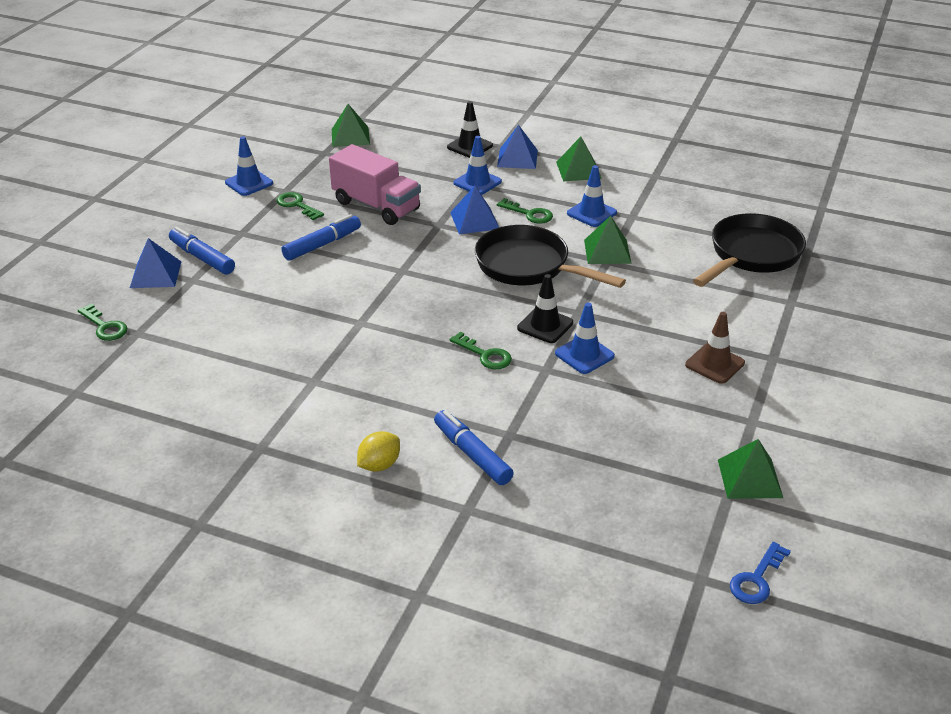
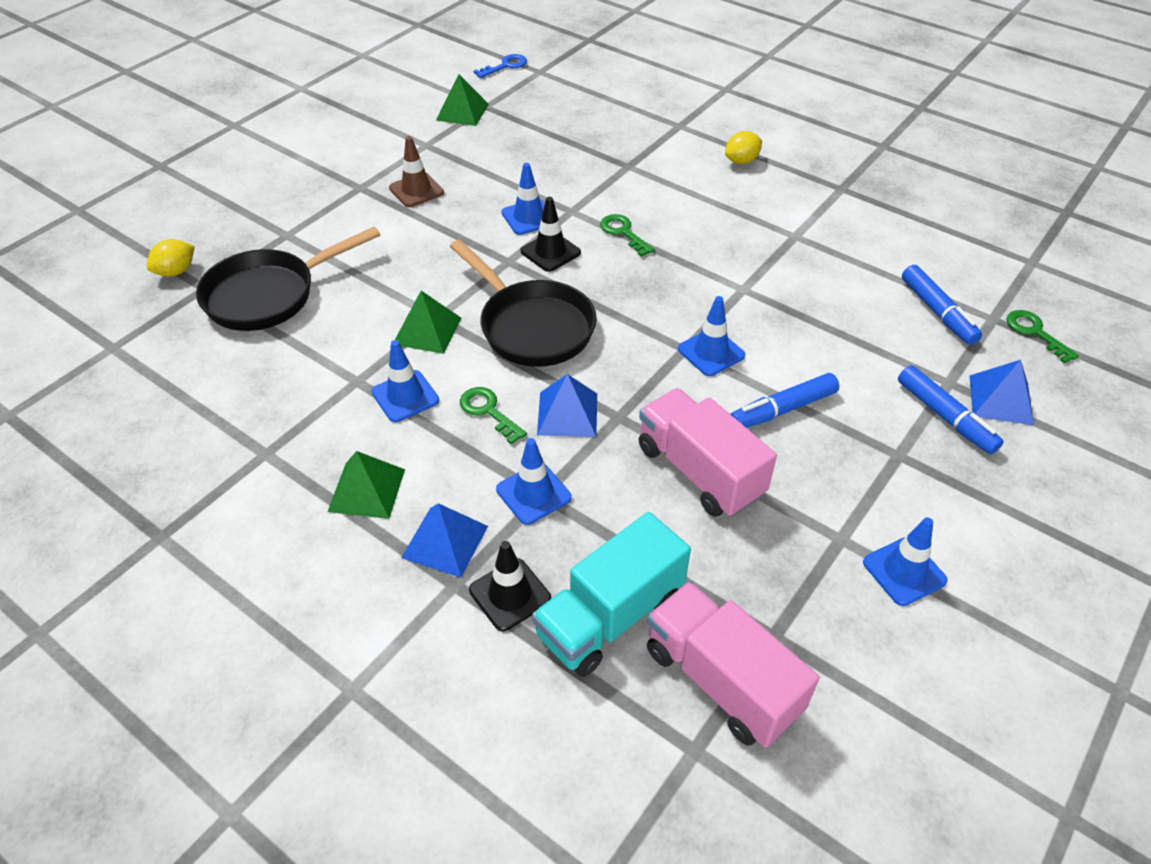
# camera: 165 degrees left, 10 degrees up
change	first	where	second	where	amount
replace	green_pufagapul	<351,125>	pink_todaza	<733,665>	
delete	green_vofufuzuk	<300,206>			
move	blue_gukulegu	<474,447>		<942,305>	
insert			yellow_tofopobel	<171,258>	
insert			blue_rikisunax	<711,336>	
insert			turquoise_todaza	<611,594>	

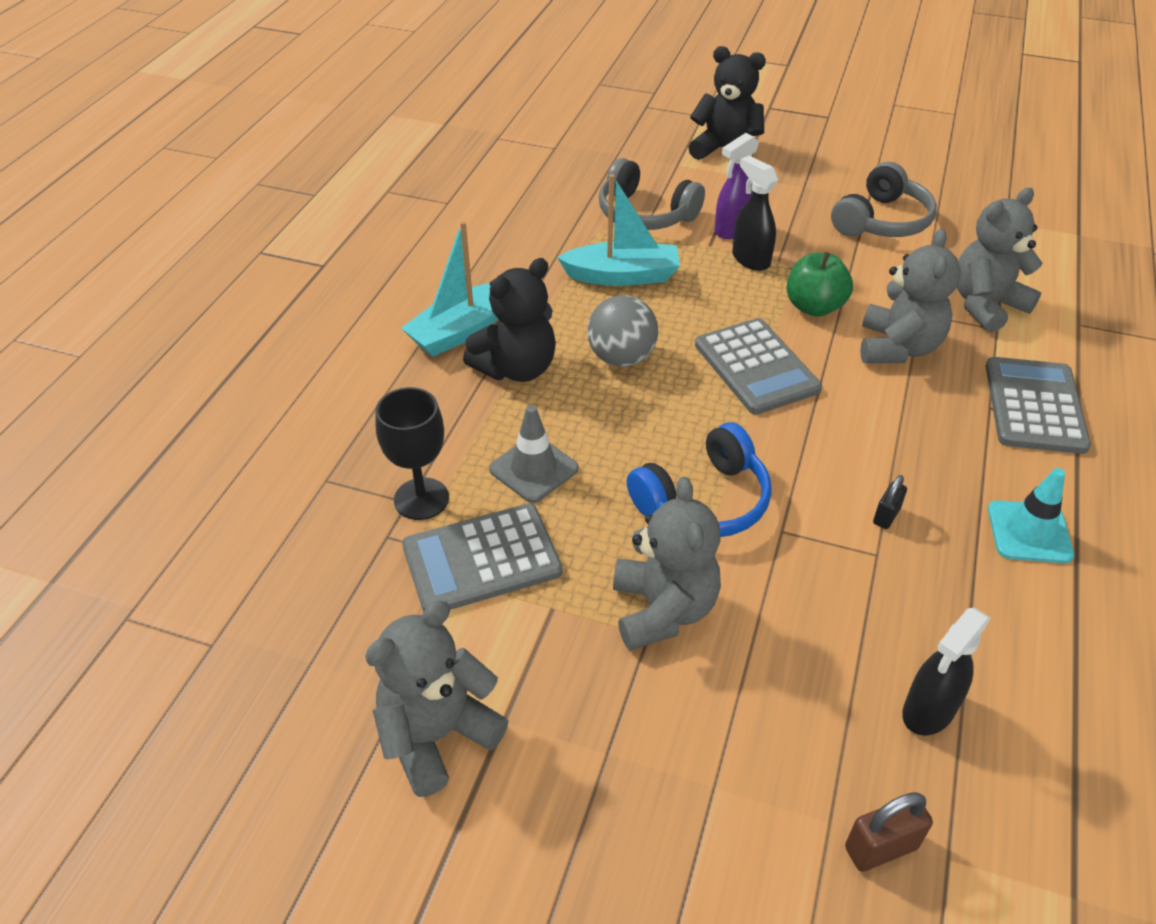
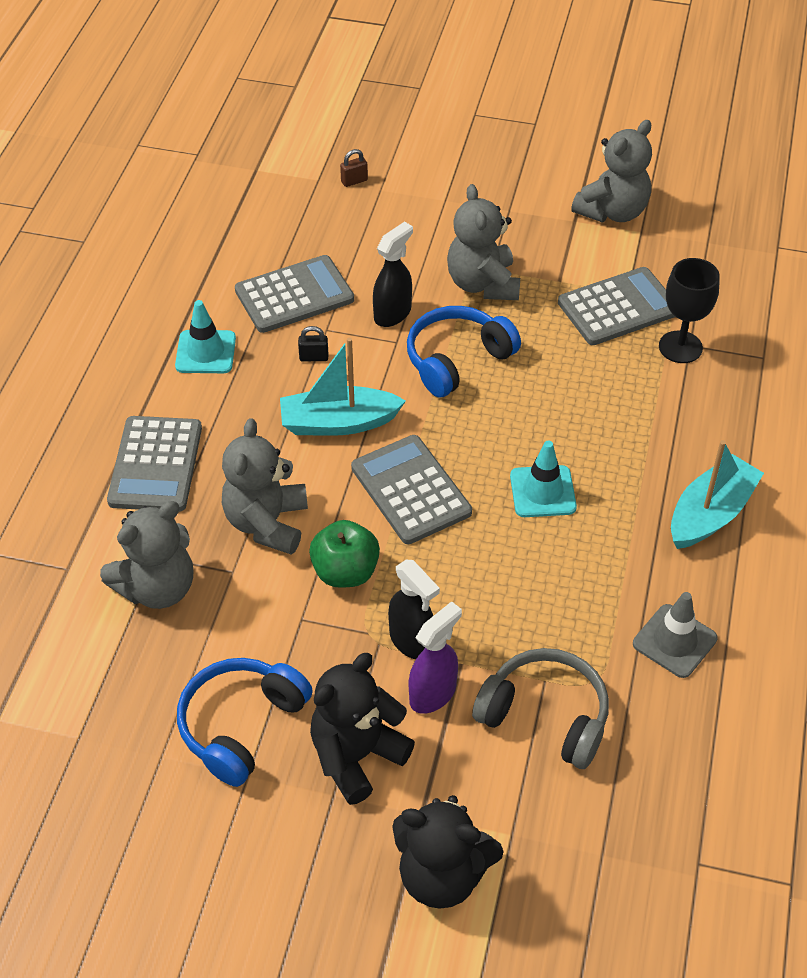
# camera: 175 degrees right, 5 degrees up
change	first	where	second	where	amount
recolor	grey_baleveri	<884,199>	blue_baleveri	<245,722>	
move	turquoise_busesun	<618,230>		<343,387>	
move	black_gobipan	<509,320>		<362,729>	
replace	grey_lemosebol	<622,331>	turquoise_rikisunax	<543,479>	
move	grey_rikisunax	<534,454>		<675,635>	
rotate	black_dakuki	<890,502>		<313,343>	60 degrees clockwise
move	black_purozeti	<946,671>		<393,274>	
resize	brown_dakuki	<889,832>		<354,168>	x0.66
insert			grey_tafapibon	<294,294>	

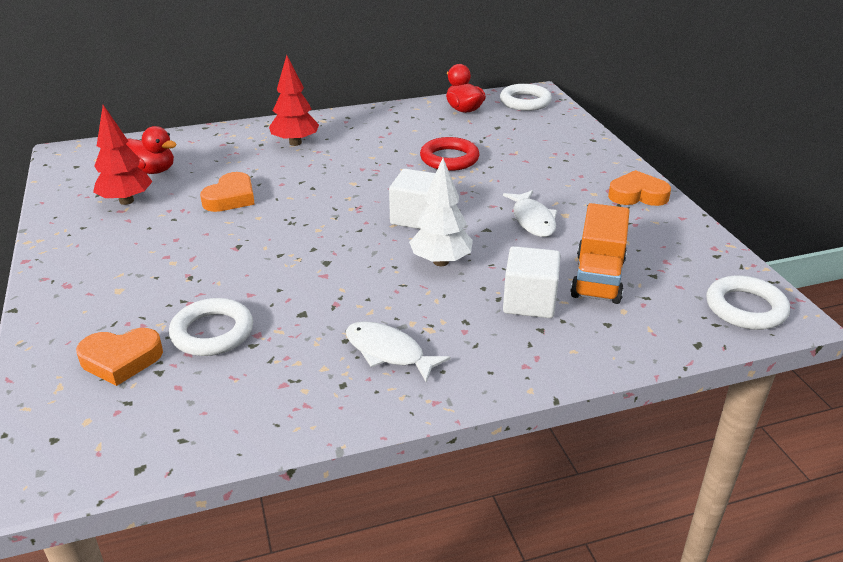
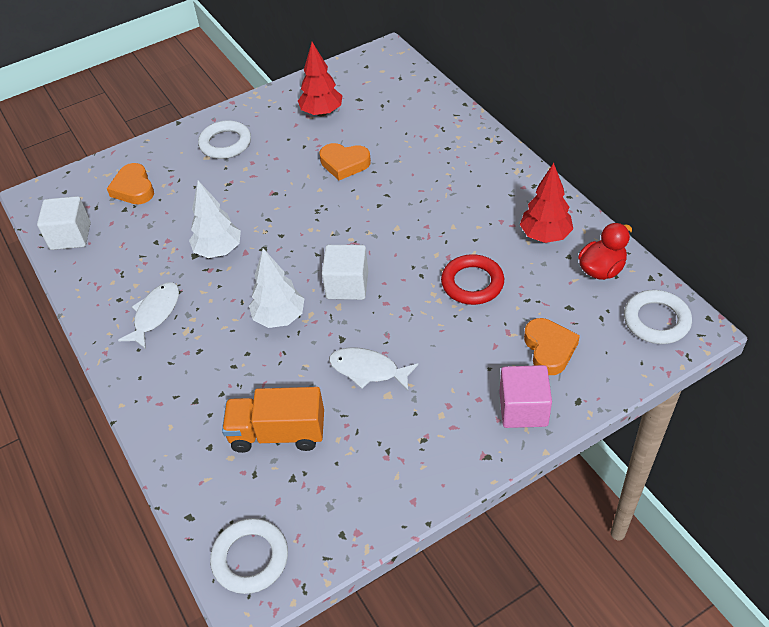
# camera: 80 degrees right, 15 degrees up
change	first	where	second	where	amount
move	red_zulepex	<294,100>		<546,203>	
delete	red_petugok	<151,150>			
move	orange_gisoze	<639,188>		<552,346>	
rotate	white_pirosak	<530,213>		<373,369>	45 degrees clockwise
move	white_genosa	<532,282>		<64,223>	
move	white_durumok	<211,327>		<224,139>	
insert			white_zulepex	<215,219>	
insert			pink_genosa	<525,396>	

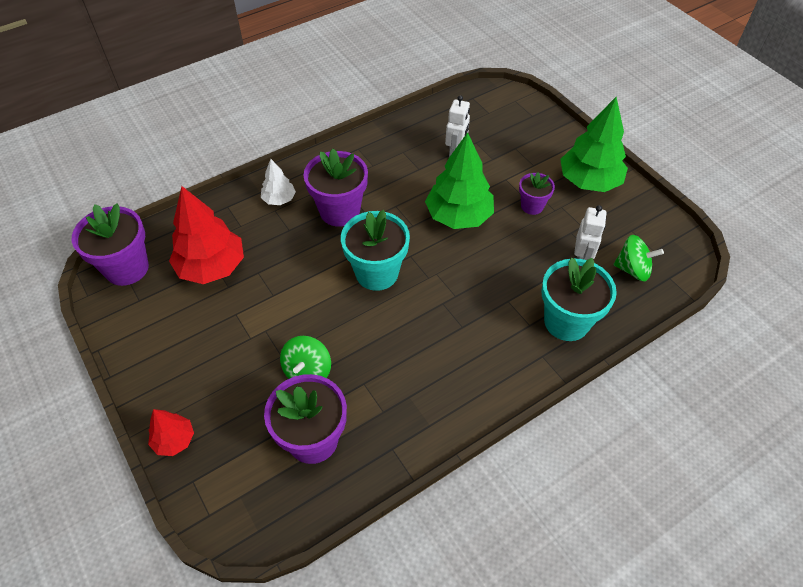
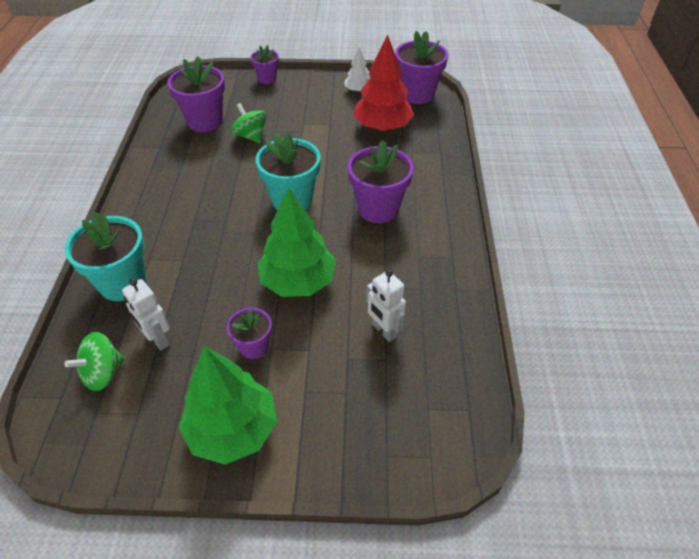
# camera: 125 degrees right, 5 degrees down
change	first	where	second	where	amount
move	white_zulepex	<278,182>		<357,70>	
replace	red_zulepex	<171,432>	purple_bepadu	<264,64>	

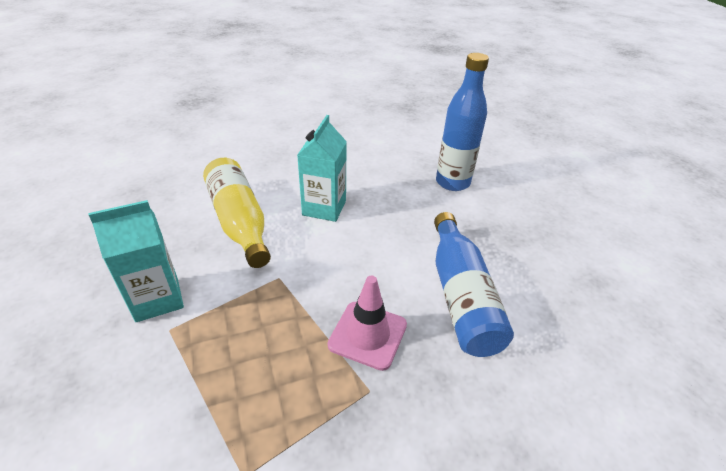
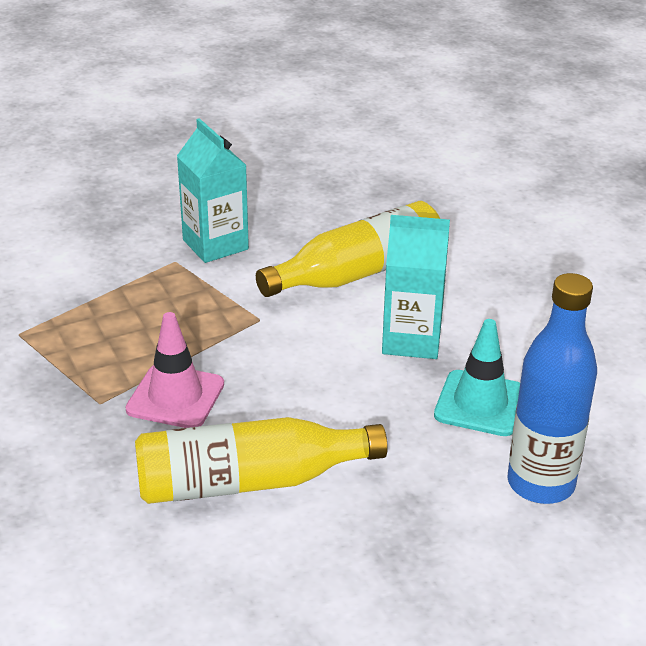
# camera: 85 degrees right, 5 degrees down
change	first	where	second	where	amount
recolor	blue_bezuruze	<474,284>	yellow_bezuruze	<261,460>	
insert			turquoise_rikisunax	<477,377>	

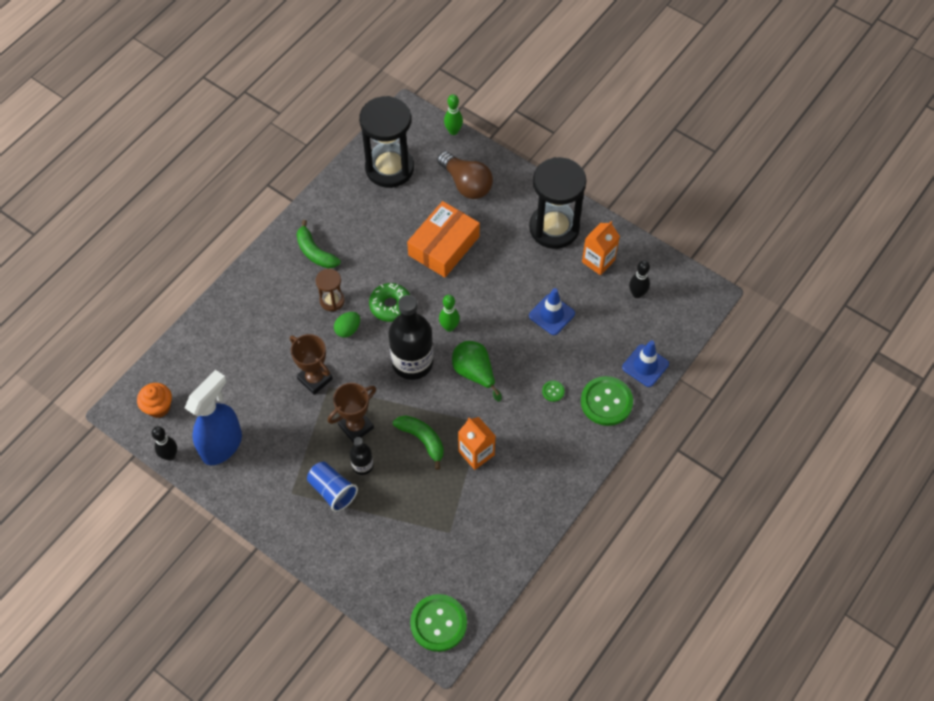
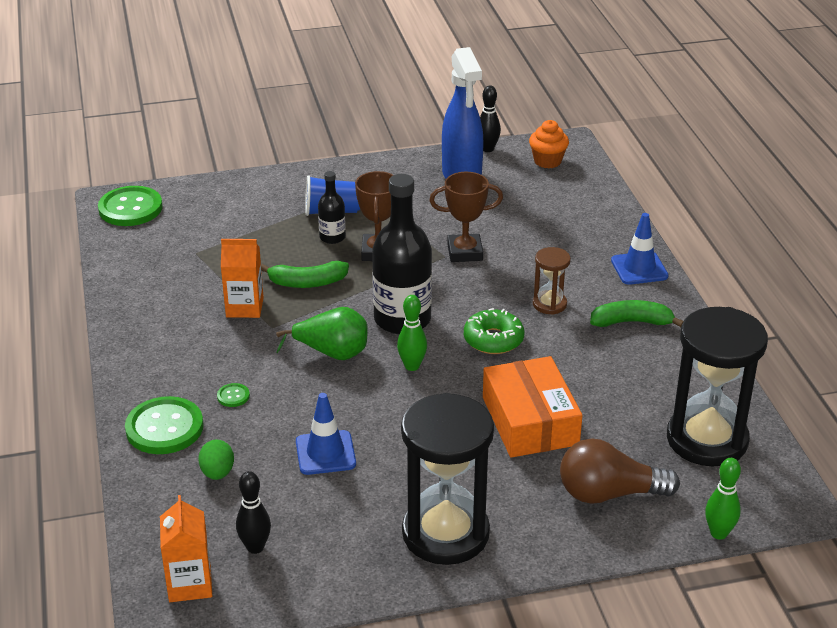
# camera: 130 degrees right, 25 degrees down
change	first	where	second	where	amount
move	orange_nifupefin	<601,248>		<186,548>	
move	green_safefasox	<347,325>		<216,460>	
move	blue_rikisunax	<645,363>		<640,249>	

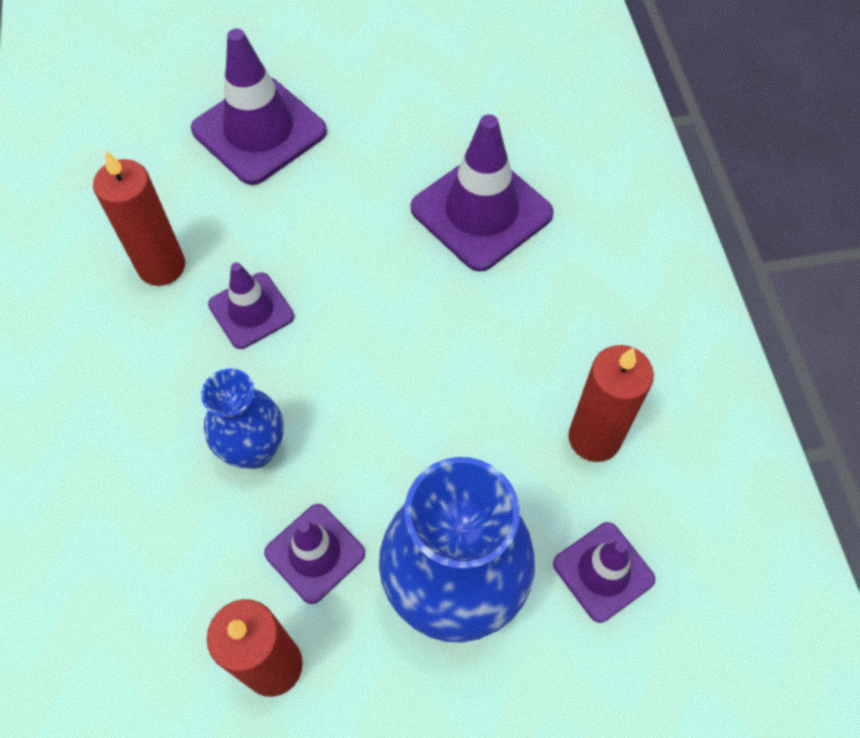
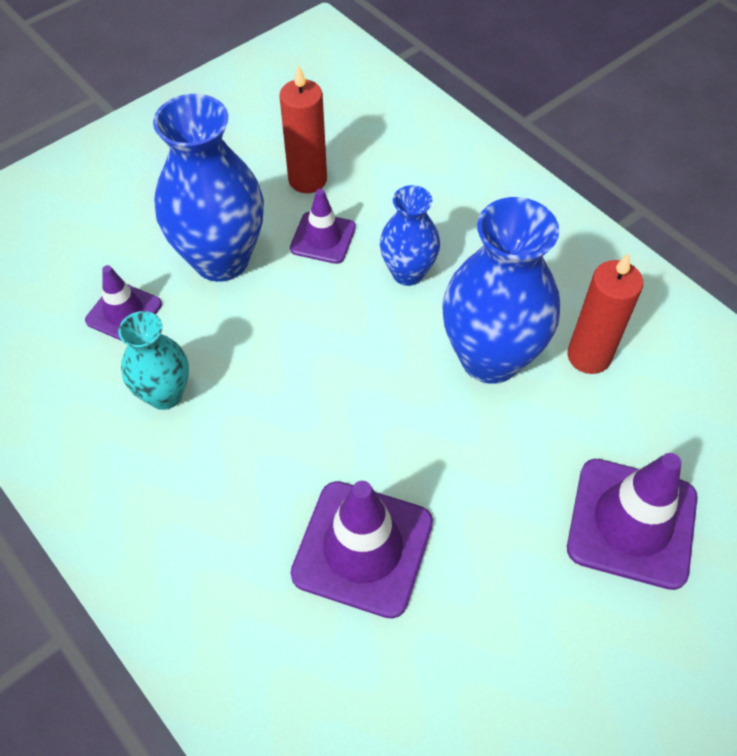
# camera: 150 degrees right, 5 degrees down
change	first	where	second	where	amount
replace	purple_rikisunax	<251,305>	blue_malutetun	<501,290>	
replace	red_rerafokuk	<611,403>	turquoise_malutetun	<153,360>	

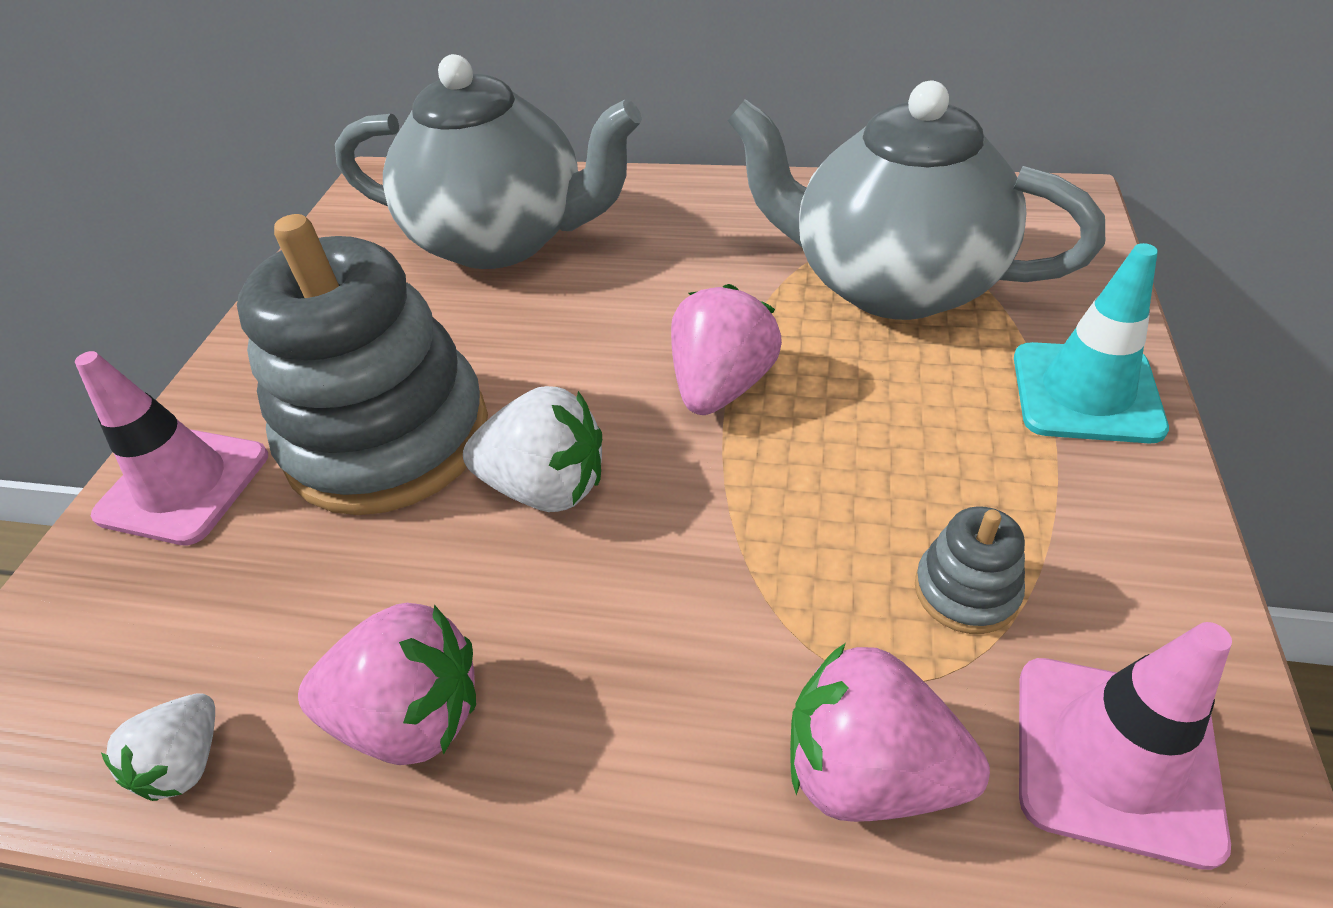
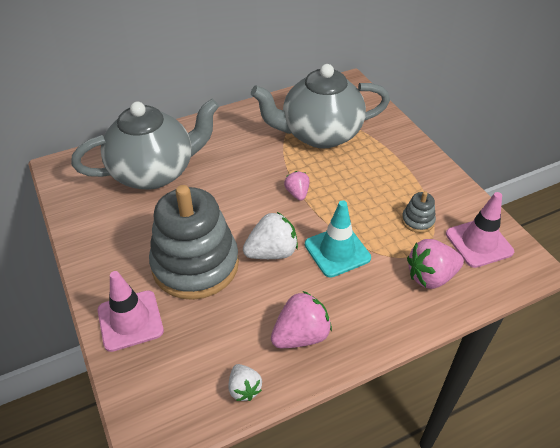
# camera: 40 degrees left, 0 degrees up
change	first	where	second	where	amount
move	turquoise_rikisunax	<1091,343>		<338,239>	
resize	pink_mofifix	<726,349>		<297,186>	x0.60

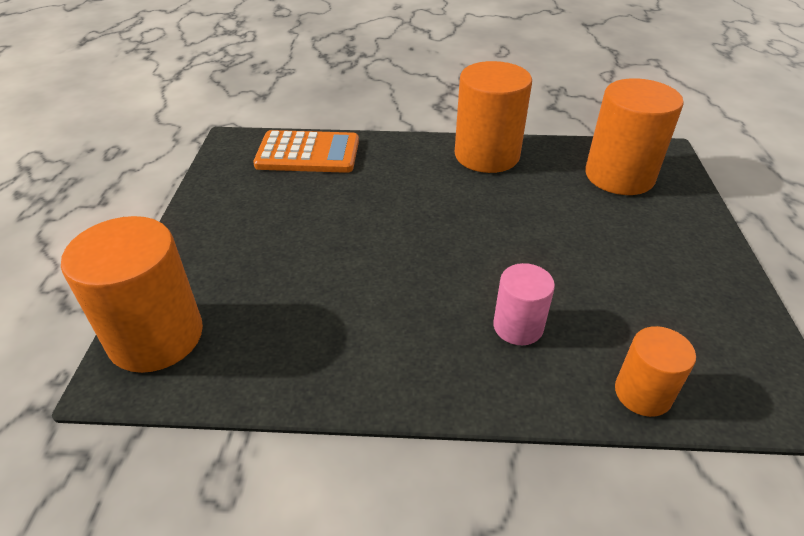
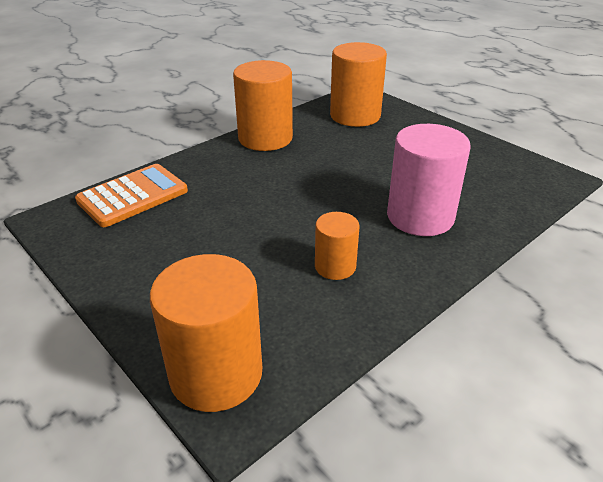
# camera: 45 degrees left, 5 degrees down
change	first	where	second	where	amount
resize	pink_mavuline	<524,304>		<429,180>	x1.81
move	orange_mavuline	<655,371>		<337,246>	

